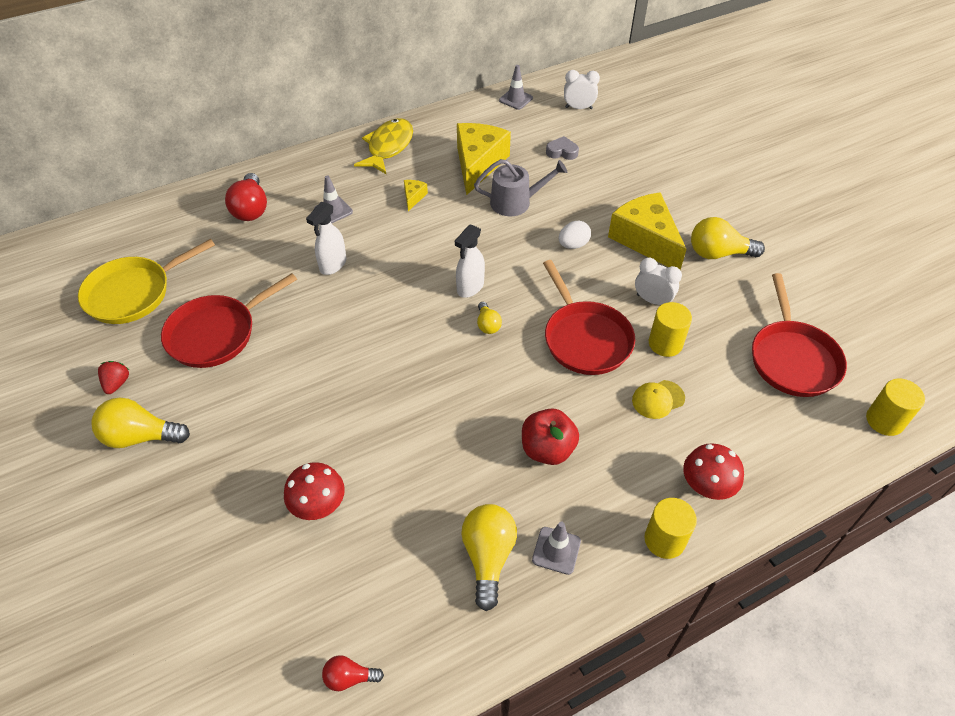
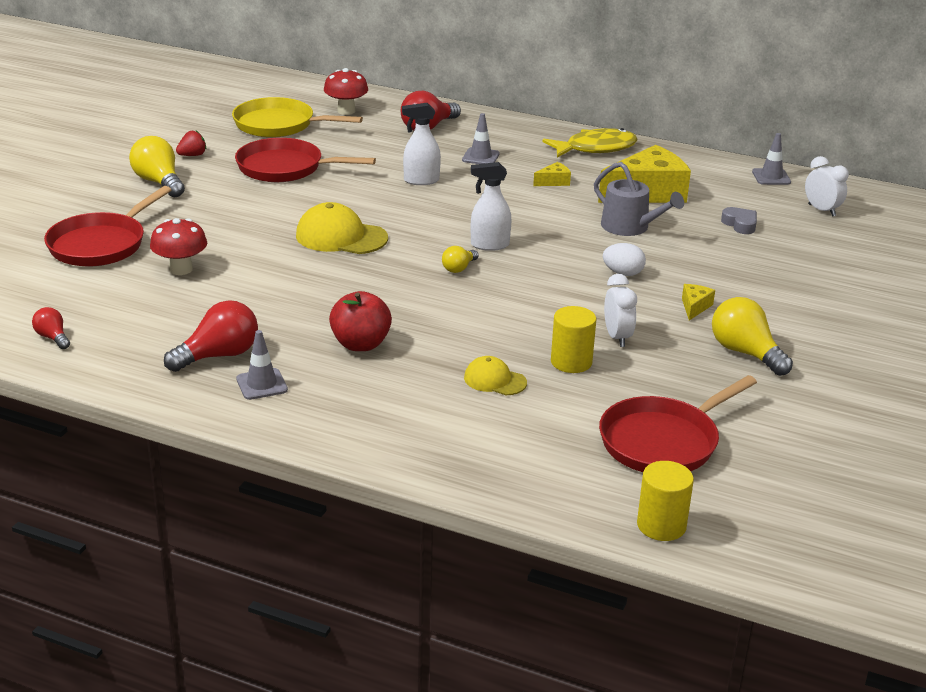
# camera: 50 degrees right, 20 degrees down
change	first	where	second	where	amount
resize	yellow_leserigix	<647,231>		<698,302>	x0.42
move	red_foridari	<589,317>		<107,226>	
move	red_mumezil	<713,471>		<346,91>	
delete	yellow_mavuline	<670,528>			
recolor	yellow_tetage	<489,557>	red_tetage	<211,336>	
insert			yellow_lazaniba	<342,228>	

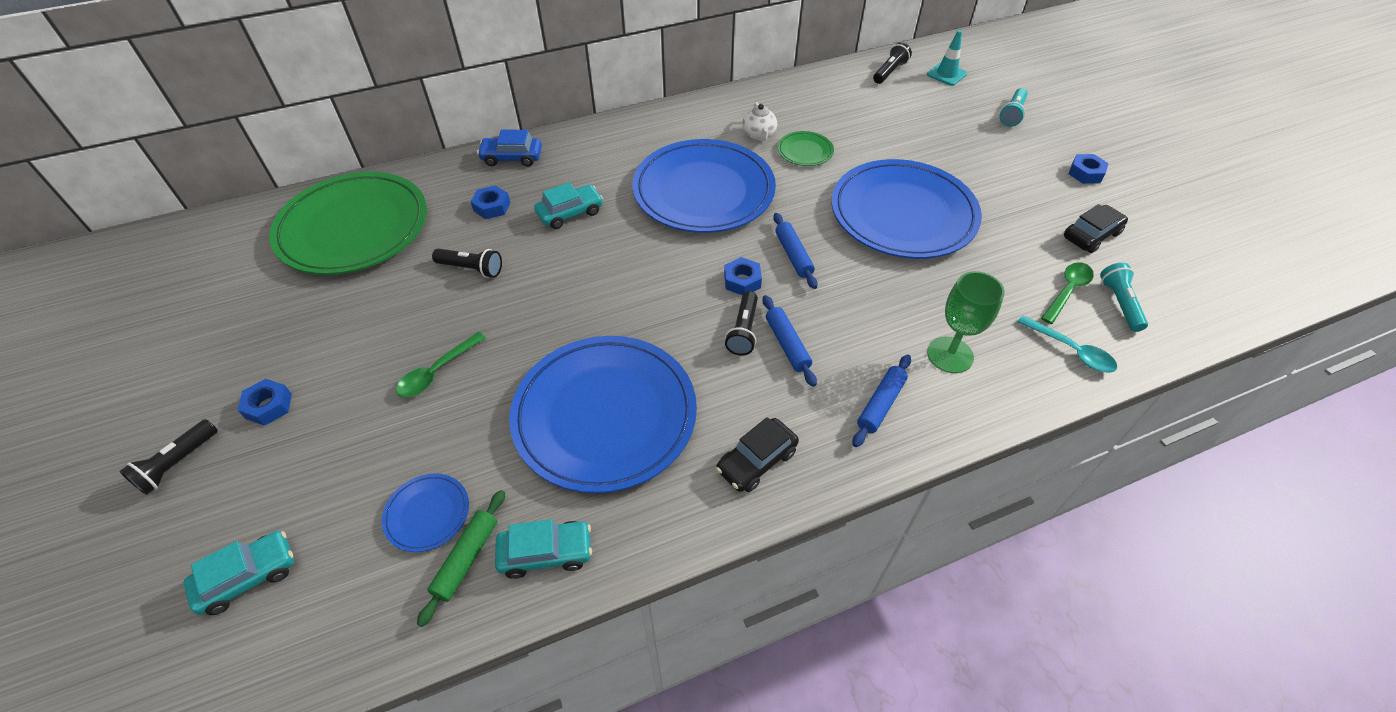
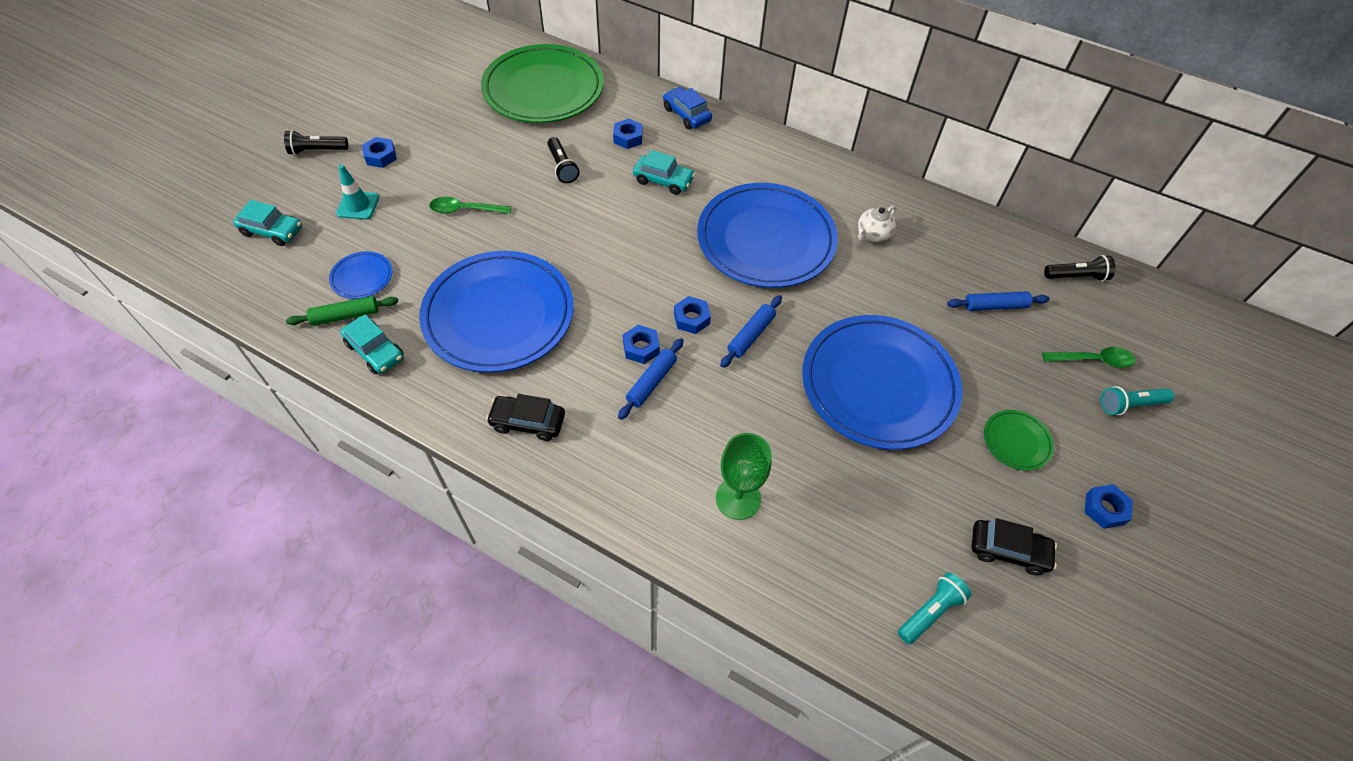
# camera: 50 degrees right, 5 degrees up
change	first	where	second	where	amount
move	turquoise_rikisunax	<947,58>		<357,192>	
move	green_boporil	<805,148>		<1019,440>	
move	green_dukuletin	<1067,293>		<1088,357>	
replace	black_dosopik	<741,323>	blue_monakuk	<641,344>	
delete	turquoise_dukuletin	<1067,344>			
move	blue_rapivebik	<881,401>		<998,301>	

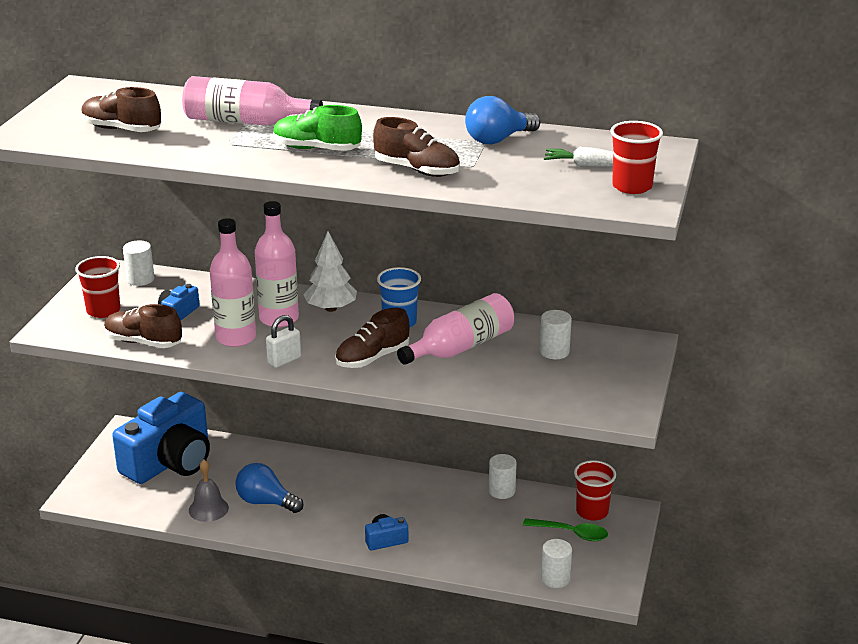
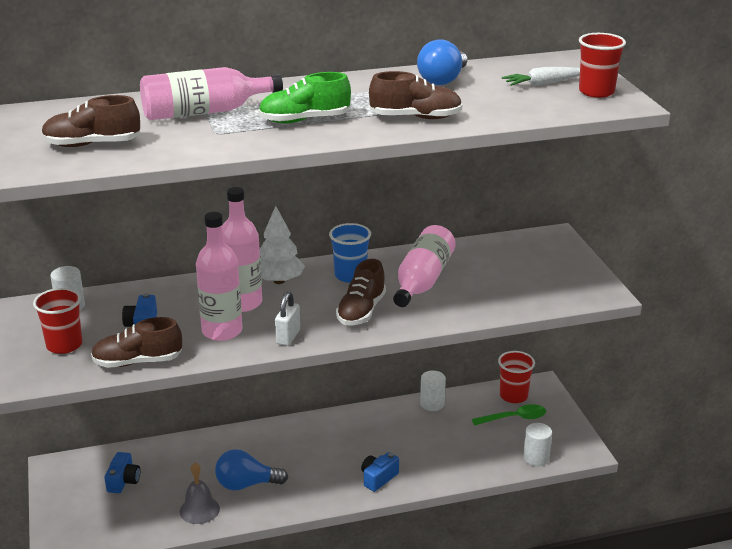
# camera: 30 degrees left, 0 degrees up
change	first	where	second	where	amount
delete	white_mavuline	<556,334>			
resize	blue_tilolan	<161,438>		<122,472>	x0.41

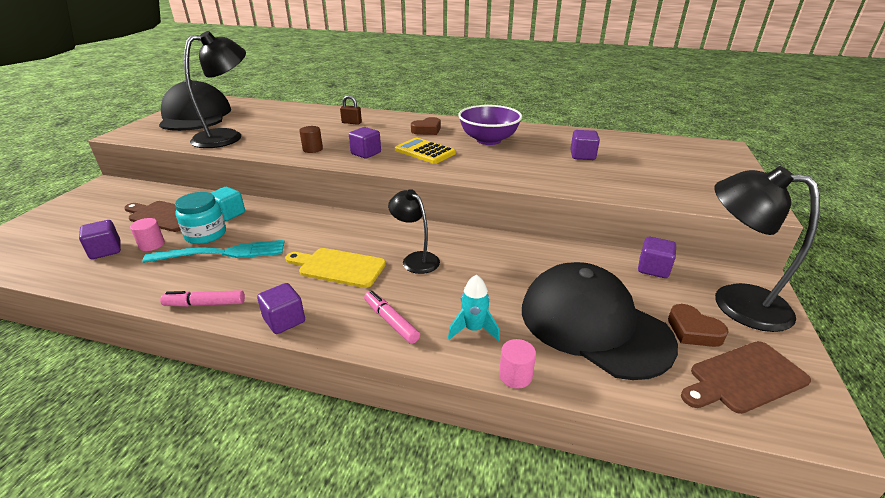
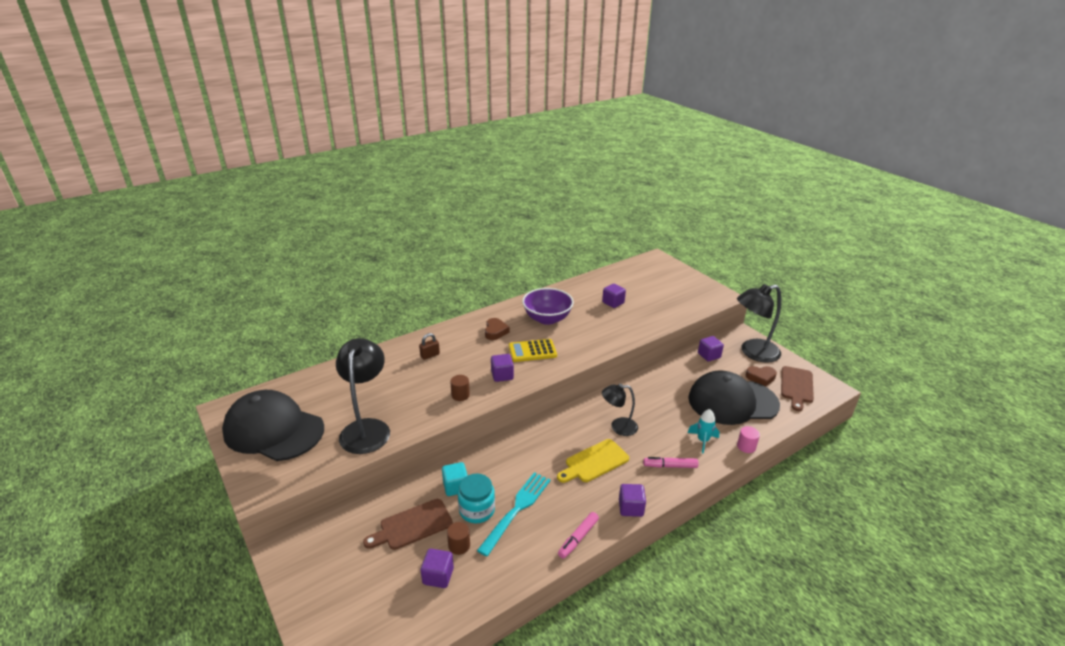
# camera: 50 degrees left, 0 degrees up
change	first	where	second	where	amount
recolor	pink_mavuline	<147,234>	brown_mavuline	<458,538>	

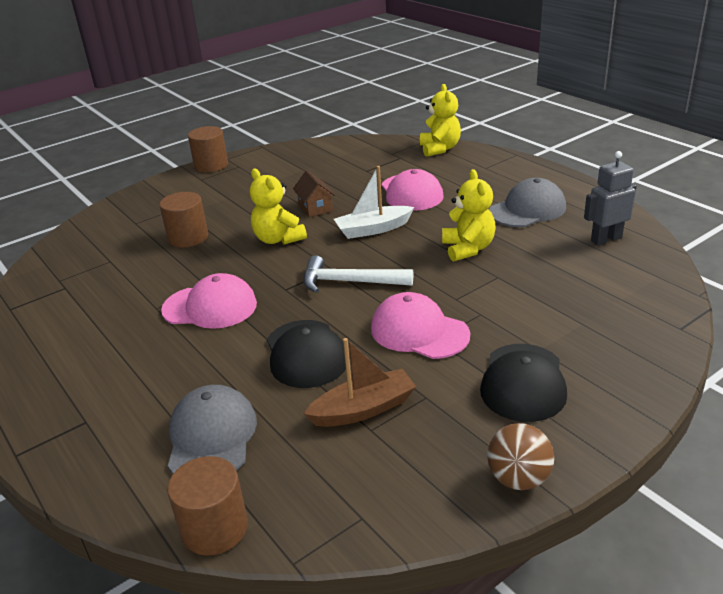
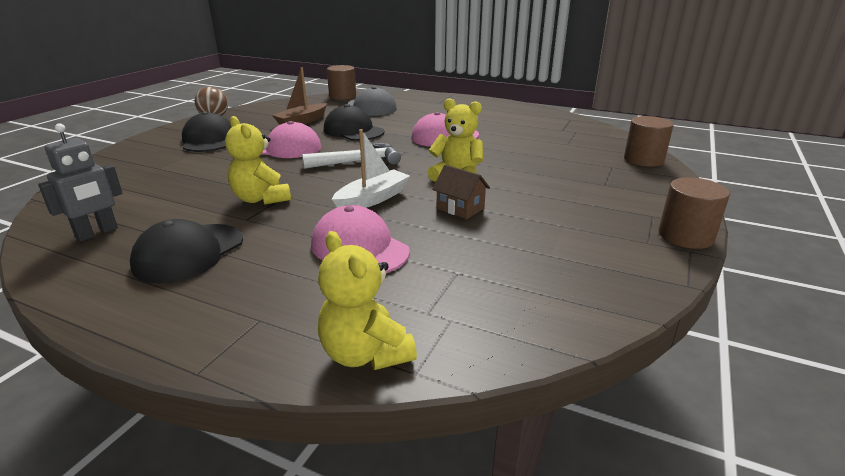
# camera: 150 degrees right, 5 degrees down
change	first	where	second	where	amount
recolor	grey_lazaniba	<527,202>	black_lazaniba	<186,251>	
move	brown_mavuline	<183,220>		<648,141>	

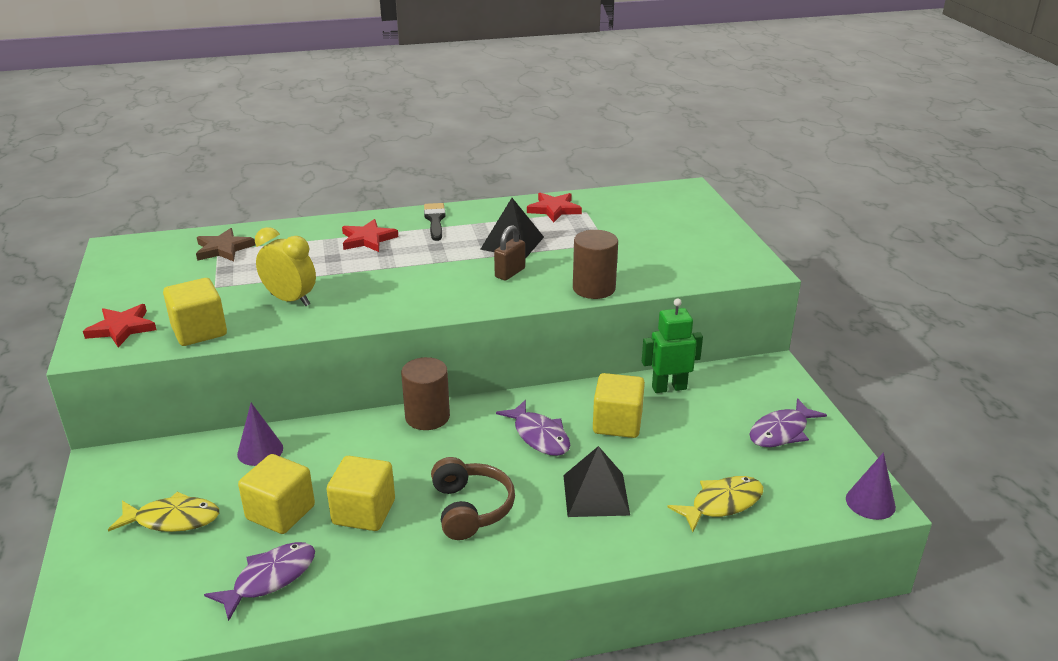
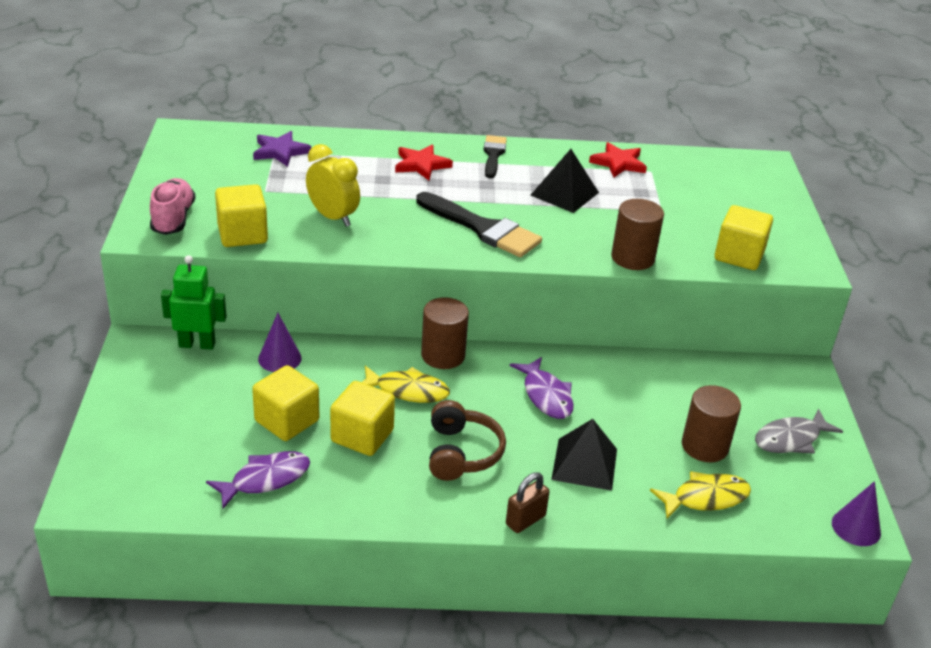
# camera: 10 degrees right, 5 degrees up
change	first	where	second	where	amount
move	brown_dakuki	<509,253>		<528,502>	
recolor	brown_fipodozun	<225,244>	purple_fipodozun	<282,149>	
move	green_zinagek	<672,345>		<194,302>	
replace	red_fipodozun	<120,325>	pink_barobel	<173,206>	
move	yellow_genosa	<619,405>		<744,237>	
recolor	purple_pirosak	<788,422>	grey_pirosak	<799,431>	
move	yellow_pirosak	<163,512>		<406,384>	
insert			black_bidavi	<479,224>	
insert			brown_mavuline	<711,423>	

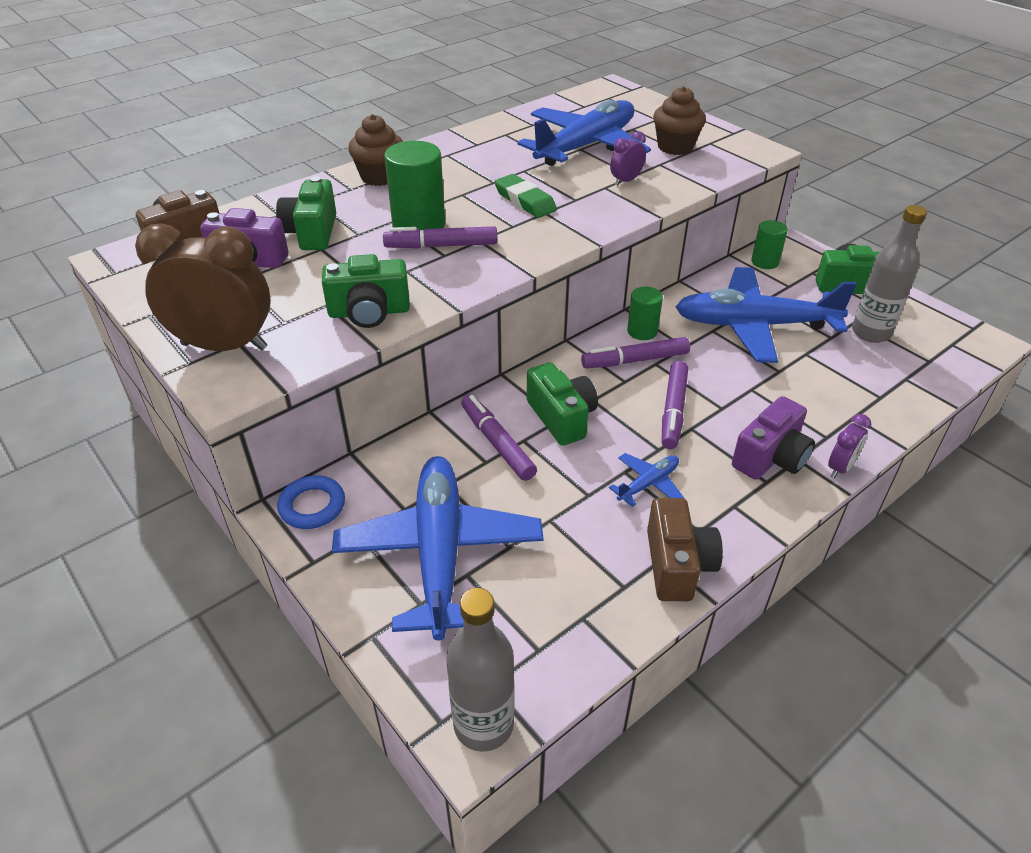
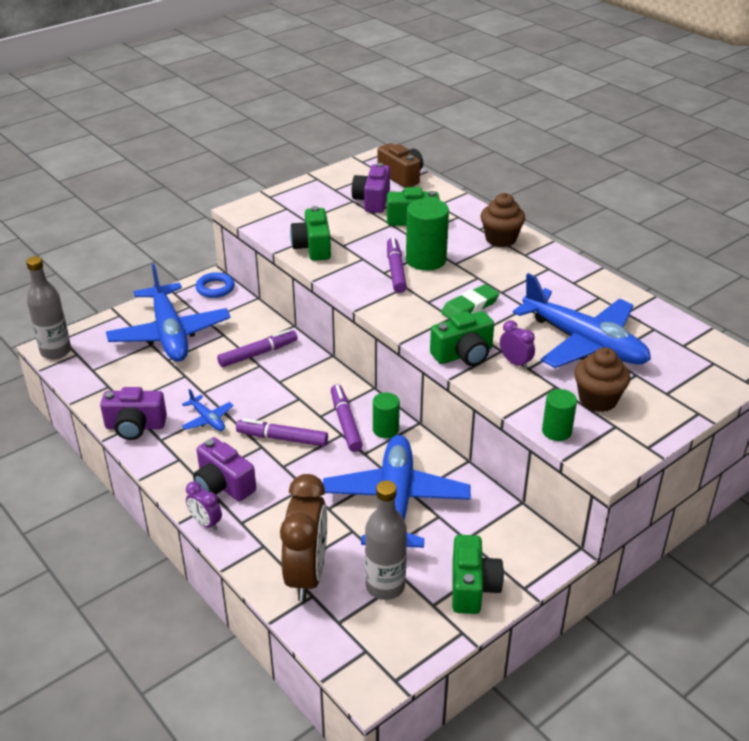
# camera: 90 degrees right, 5 degrees down
change	first	where	second	where	amount
move	green_mavuline	<769,244>		<559,415>	
move	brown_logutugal	<203,287>		<303,537>	
move	green_tilolan	<562,404>		<462,338>	
rotate	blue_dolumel	<438,548>		<168,313>	75 degrees clockwise
recolor	brown_tilolan	<685,549>	purple_tilolan	<133,413>	

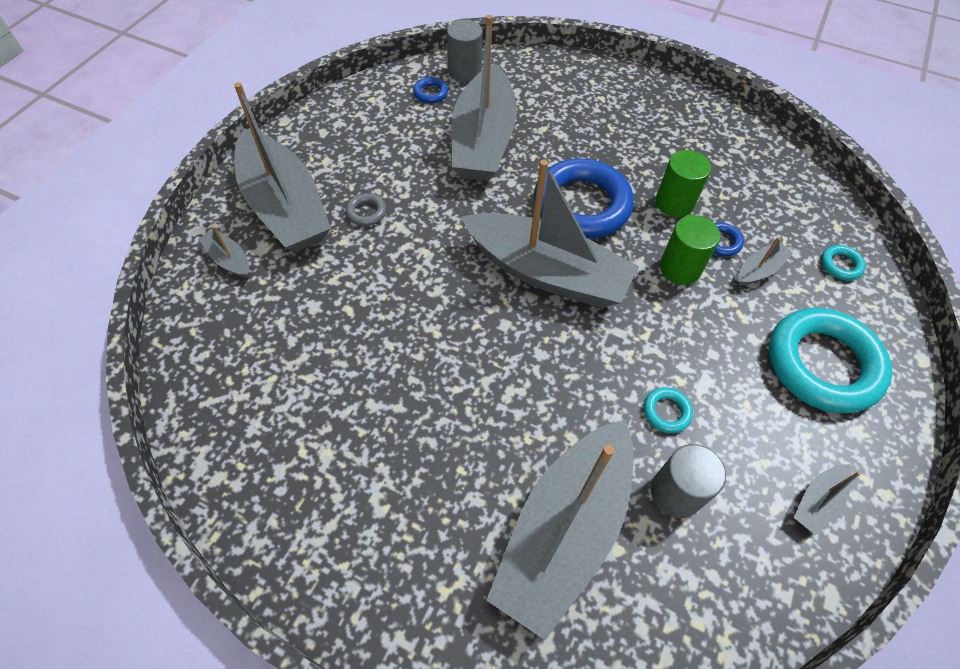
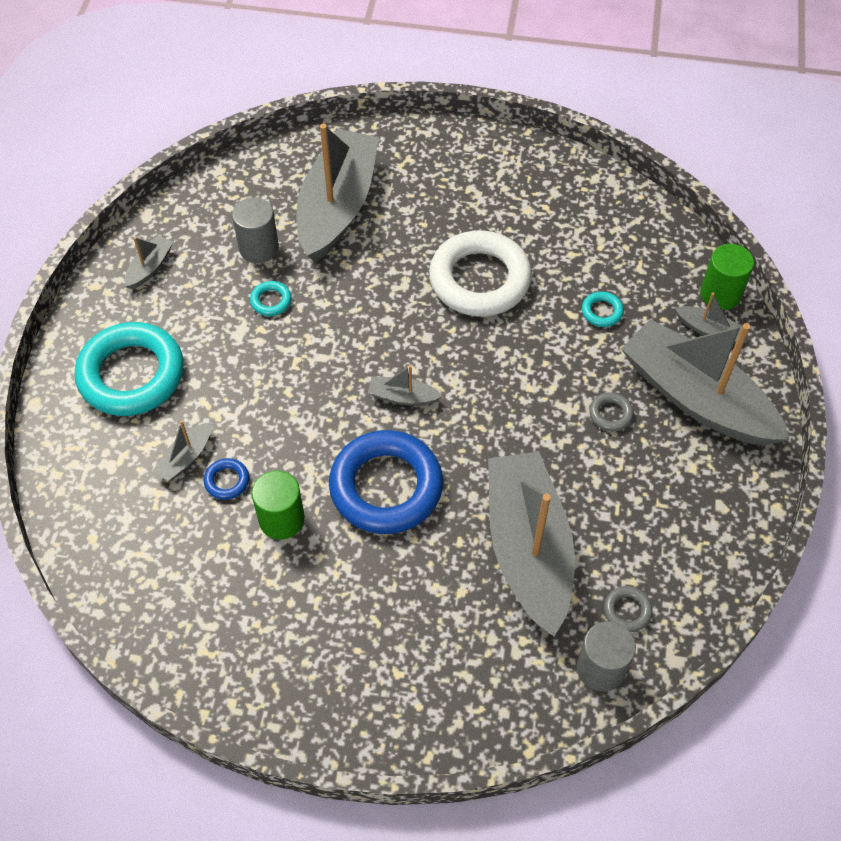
# camera: 165 degrees right, 0 degrees up
change	first	where	second	where	amount
recolor	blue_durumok	<430,90>	grey_durumok	<628,609>	
resize	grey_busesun	<549,234>		<405,385>	x0.41
move	green_mavuline	<690,250>		<727,277>	
move	turquoise_durumok	<843,262>		<603,309>	
insert			white_durumok	<480,273>	

